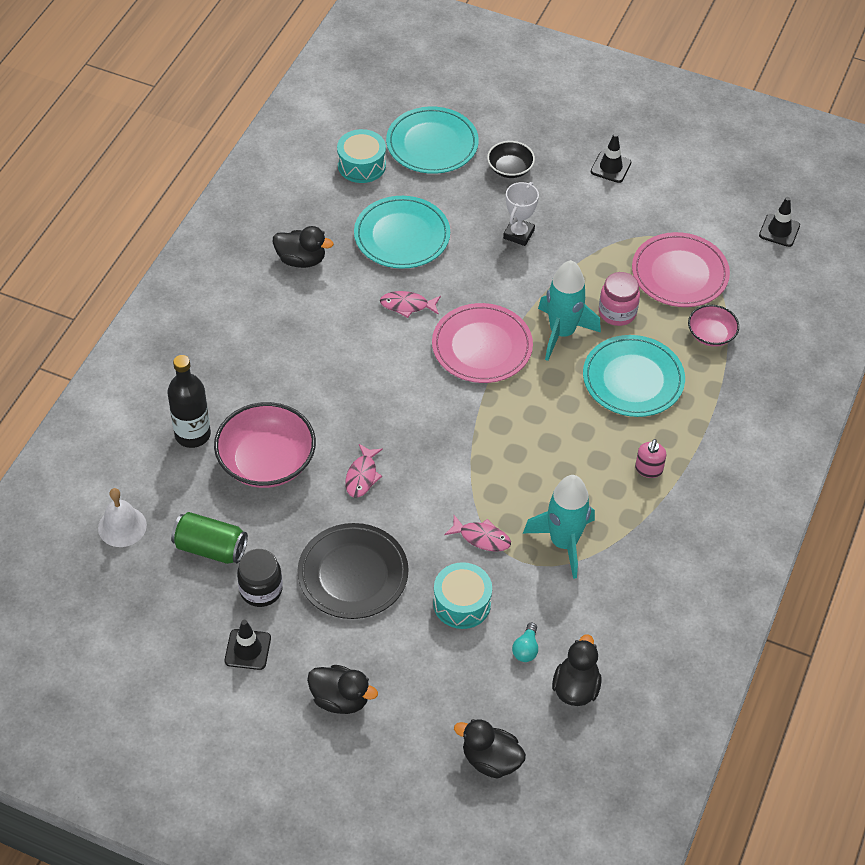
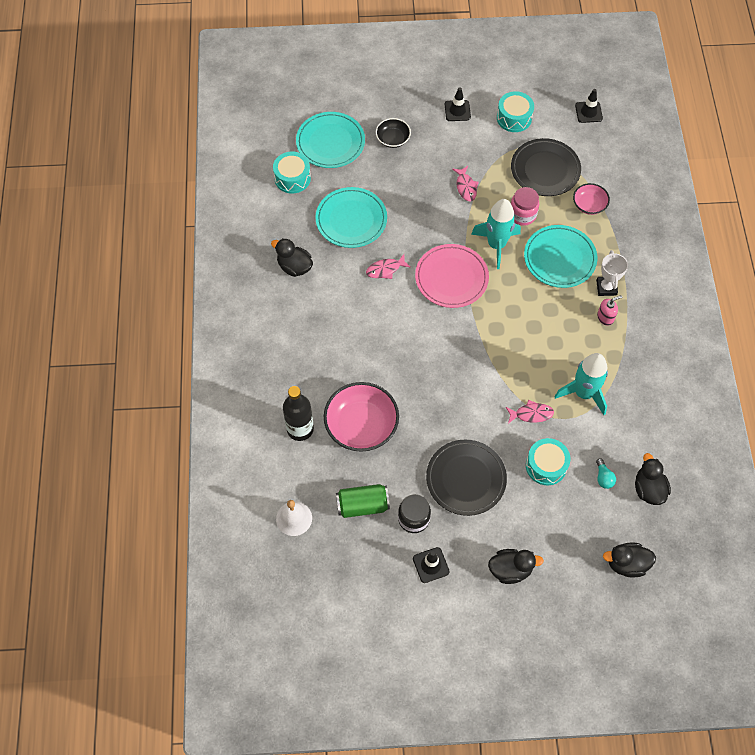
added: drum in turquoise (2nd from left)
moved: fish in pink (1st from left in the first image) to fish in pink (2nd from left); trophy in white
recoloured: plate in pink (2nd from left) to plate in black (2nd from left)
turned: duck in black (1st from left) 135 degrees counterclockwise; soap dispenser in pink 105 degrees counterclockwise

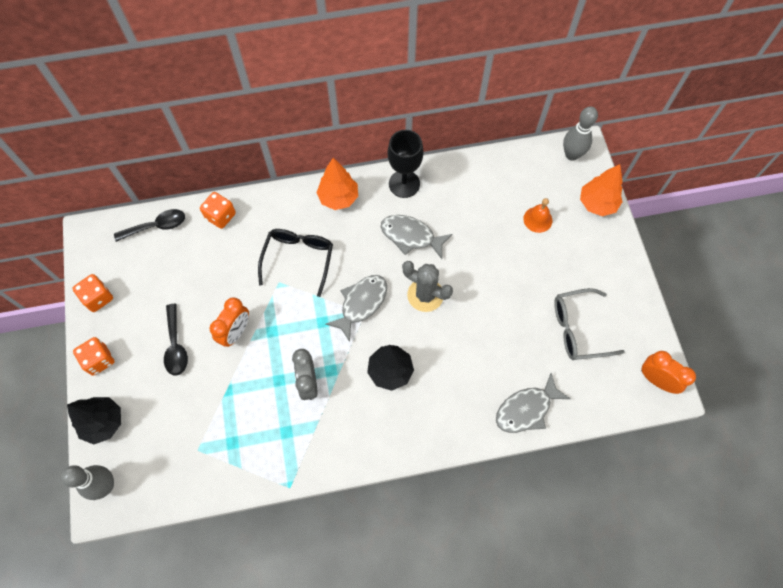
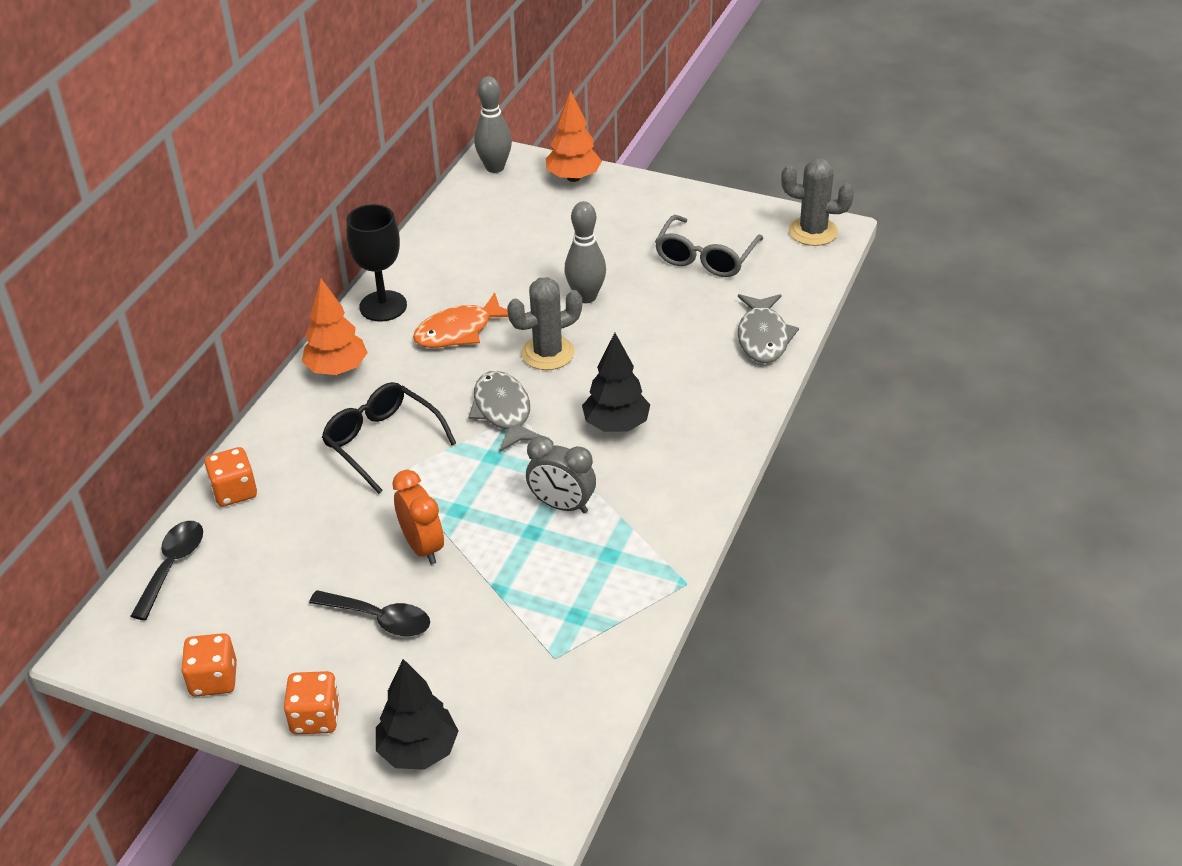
removed: bell in orange
moved: bowling pin in grey (1st from left in the first image) to bowling pin in grey (2nd from left)
replaced: clock in orange (2nd from left) to cactus in grey (2nd from left)
recoloured: fish in grey (2nd from left) to fish in orange

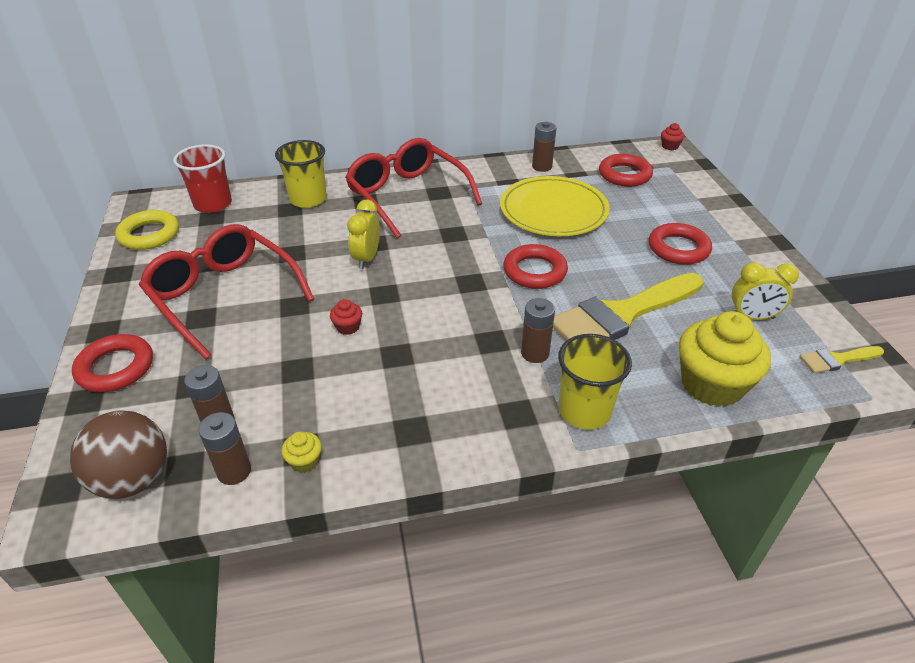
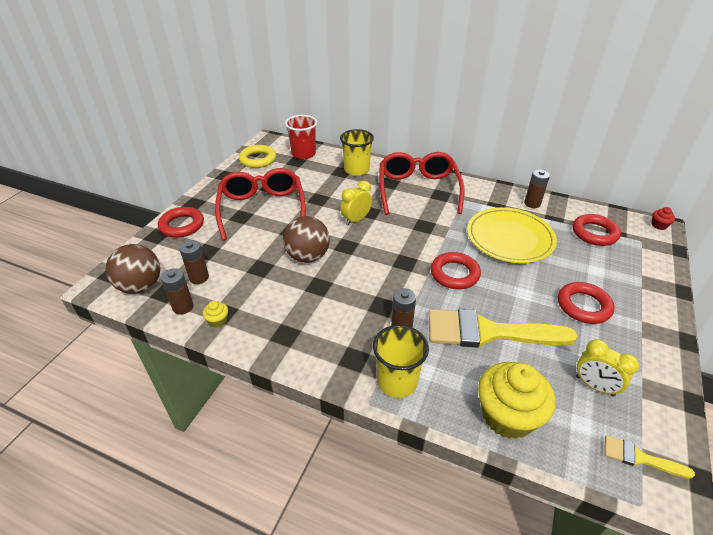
replaced: cupcake in red (1st from left) to ball in brown (2nd from left)

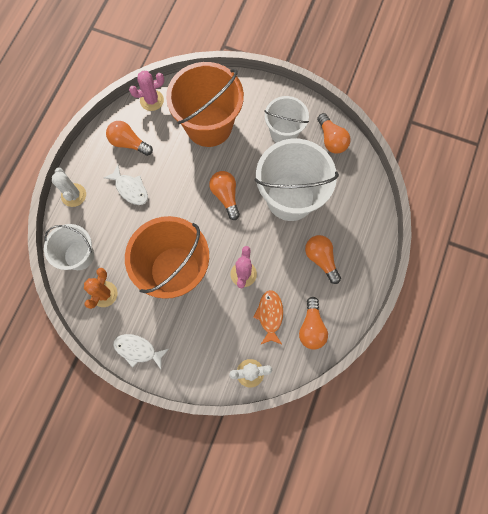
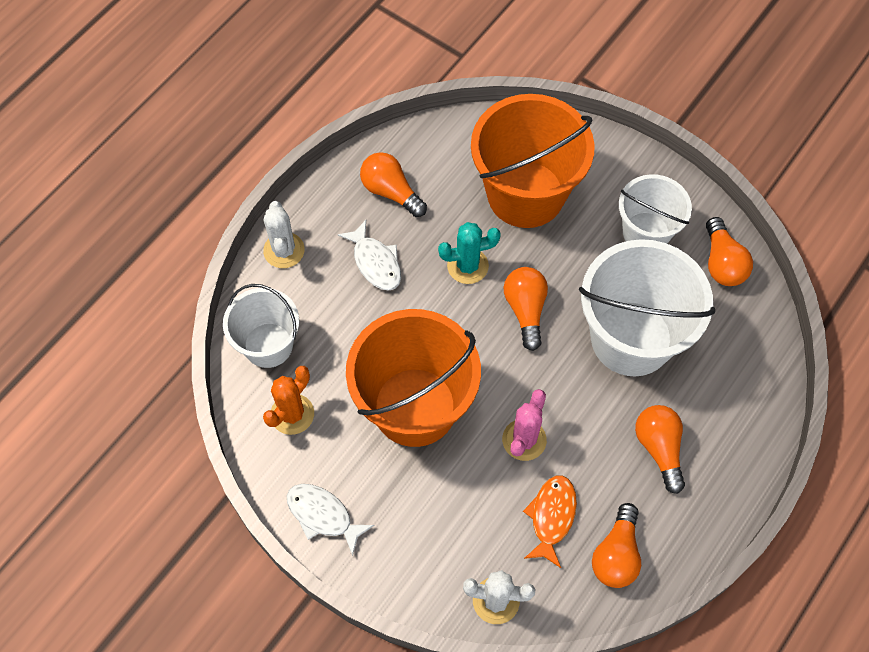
removed: cactus in pink (1st from left)
added: cactus in turquoise

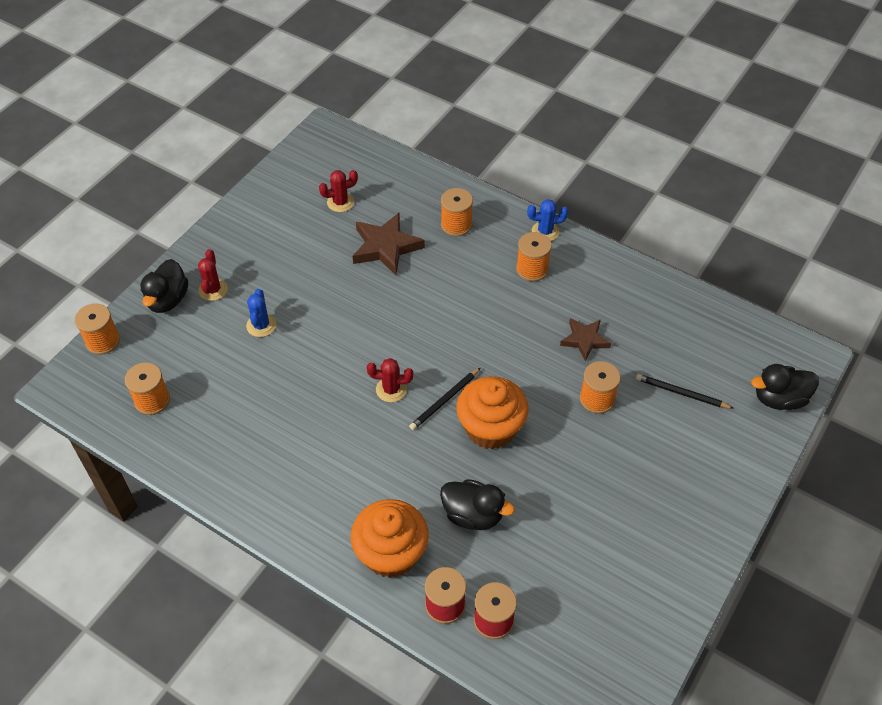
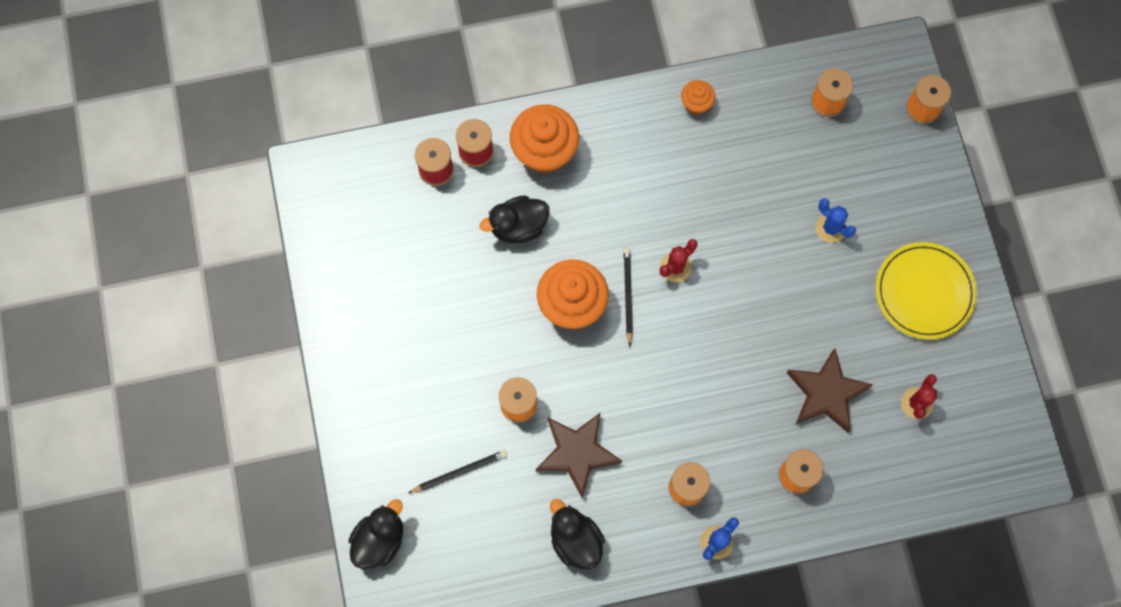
removed: cactus in red (1st from left)
added: cupcake in orange (3rd from left); plate in yellow
moved: duck in black (1st from left in the first image) to duck in black (3rd from left)
resized: star in brown (2nd from left in the first image) x1.57

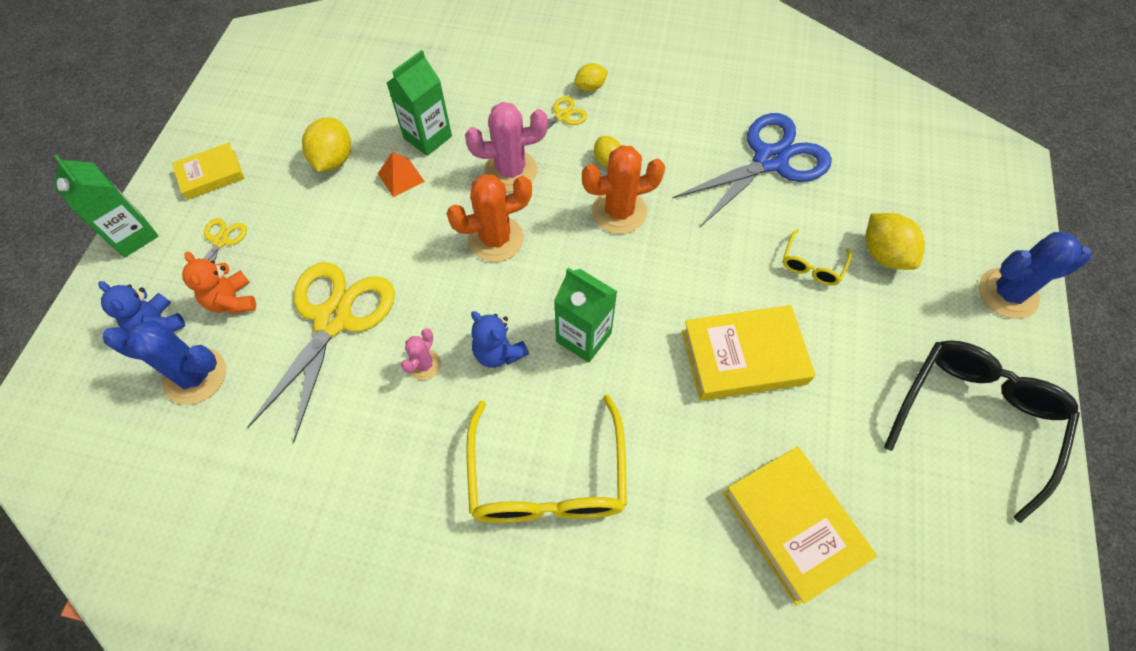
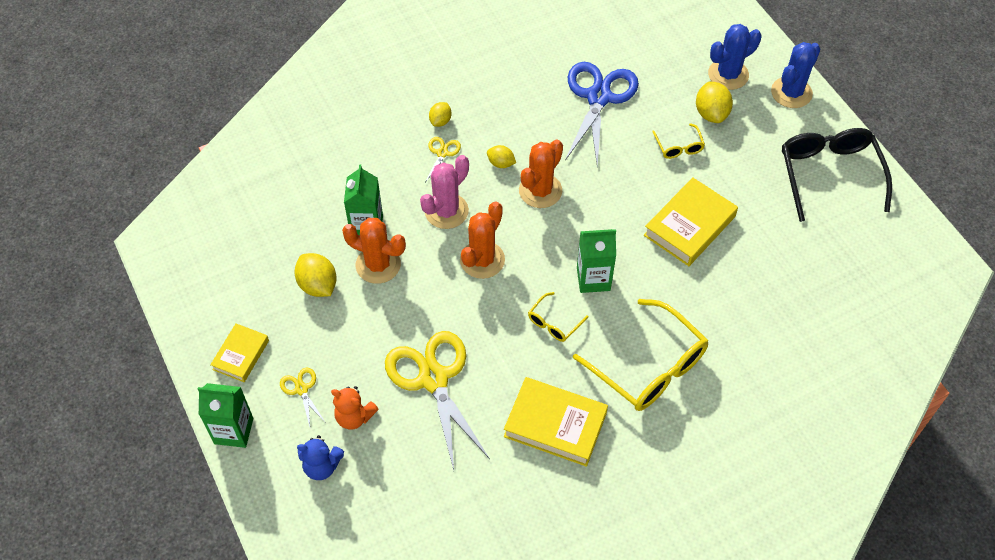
removed: cactus in pink (1st from left)
moved: book in yellow (3rd from left in the first image) to book in yellow (2nd from left); cactus in blue (1st from left)
replaced: pyramid in orange to cactus in orange (1st from left); teddy bear in blue (2nd from left) to glasses in yellow (1st from left)
turned: lemon in yellow (4th from left) 60 degrees clockwise

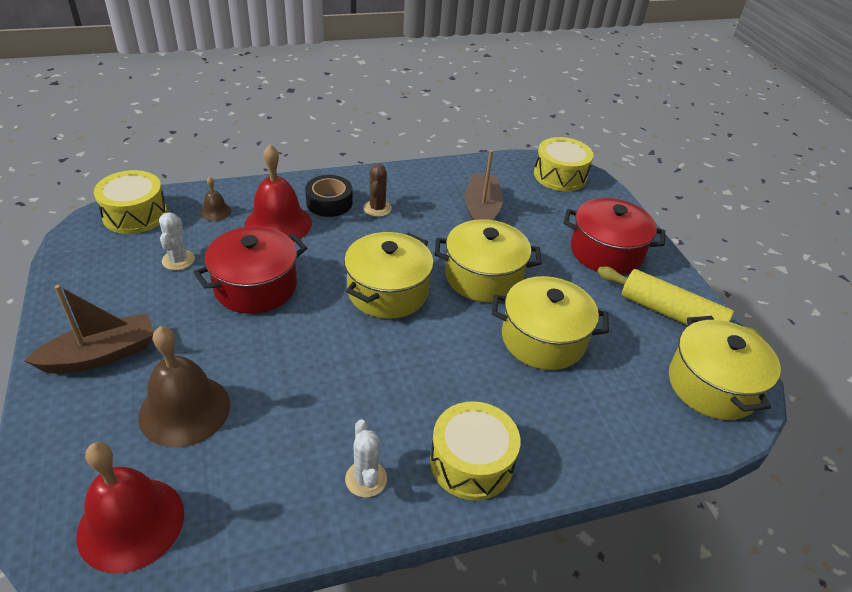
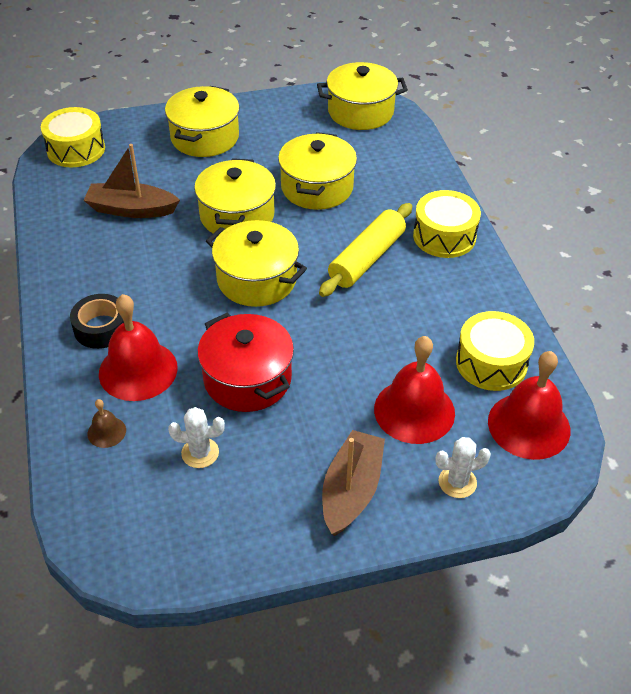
removed: cactus in brown
moved: rolling pin in yellow; cactus in white (2nd from left); drum in yellow (1st from left in the first image) to drum in yellow (3rd from left)
recoloured: pot in red (2nd from left) to pot in yellow (1st from left); bell in brown (1st from left) to bell in red (2nd from left)
turned: boat in brown (1st from left in the first image) 45 degrees clockwise

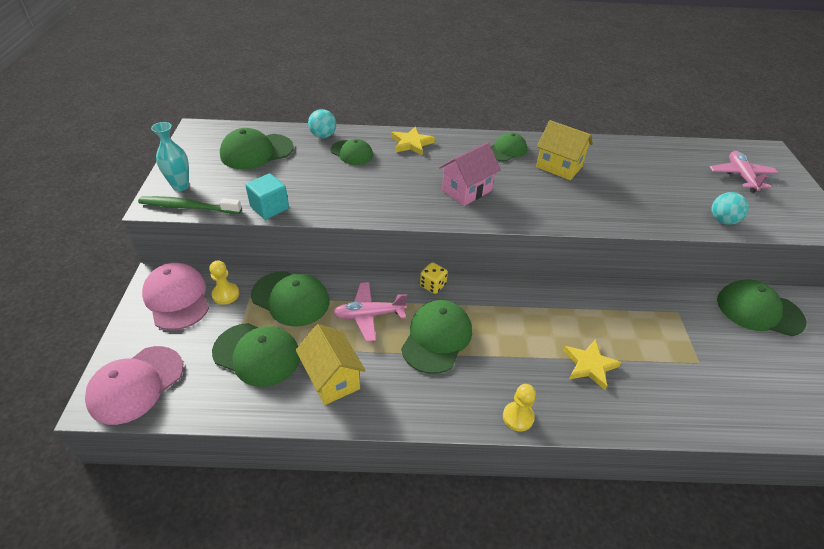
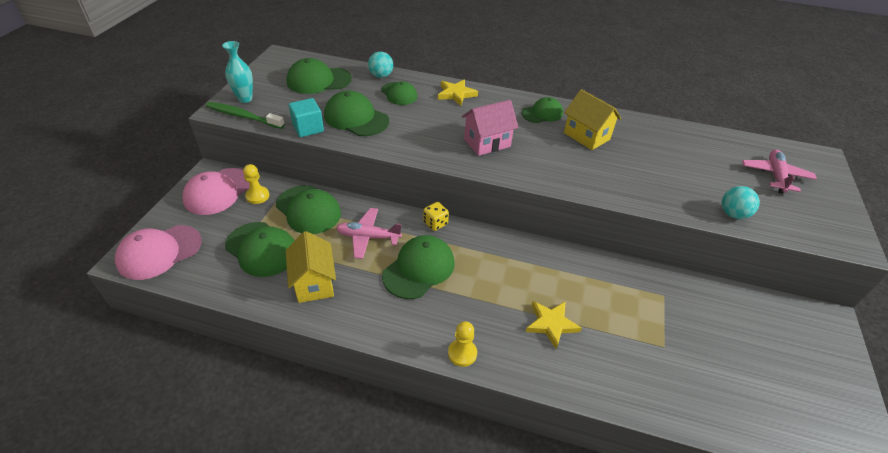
moved: cap in green (7th from left in the first image) to cap in green (4th from left)
turned: cap in pink (2nd from left) 135 degrees counterclockwise

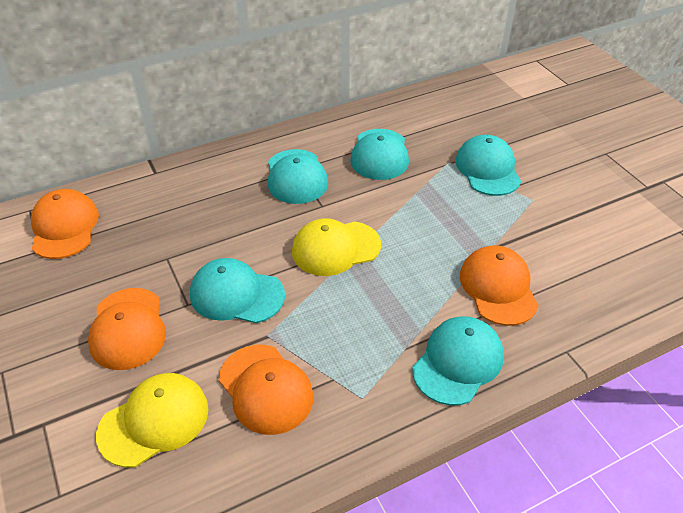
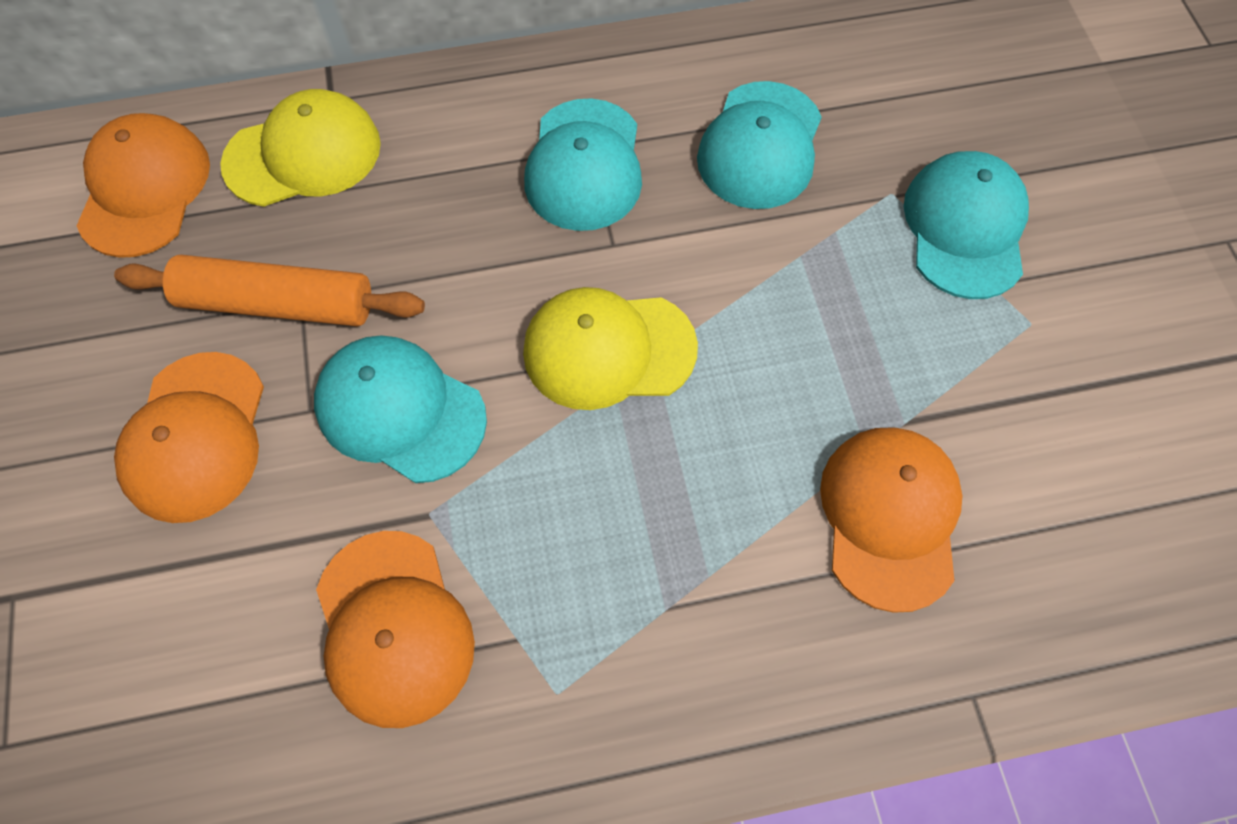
removed: cap in turquoise (4th from left)
added: rolling pin in orange
moved: cap in yellow (1st from left)

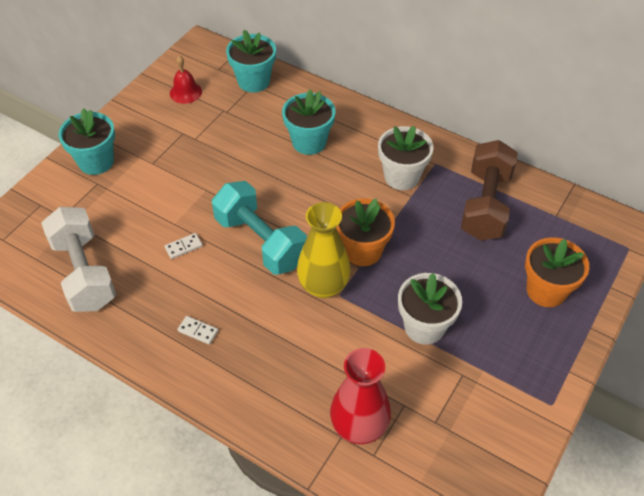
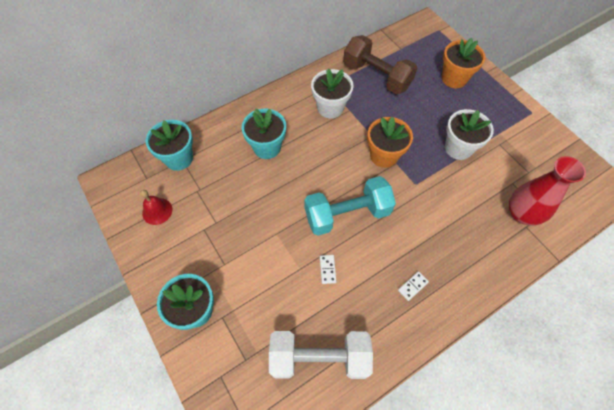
removed: vase in yellow

